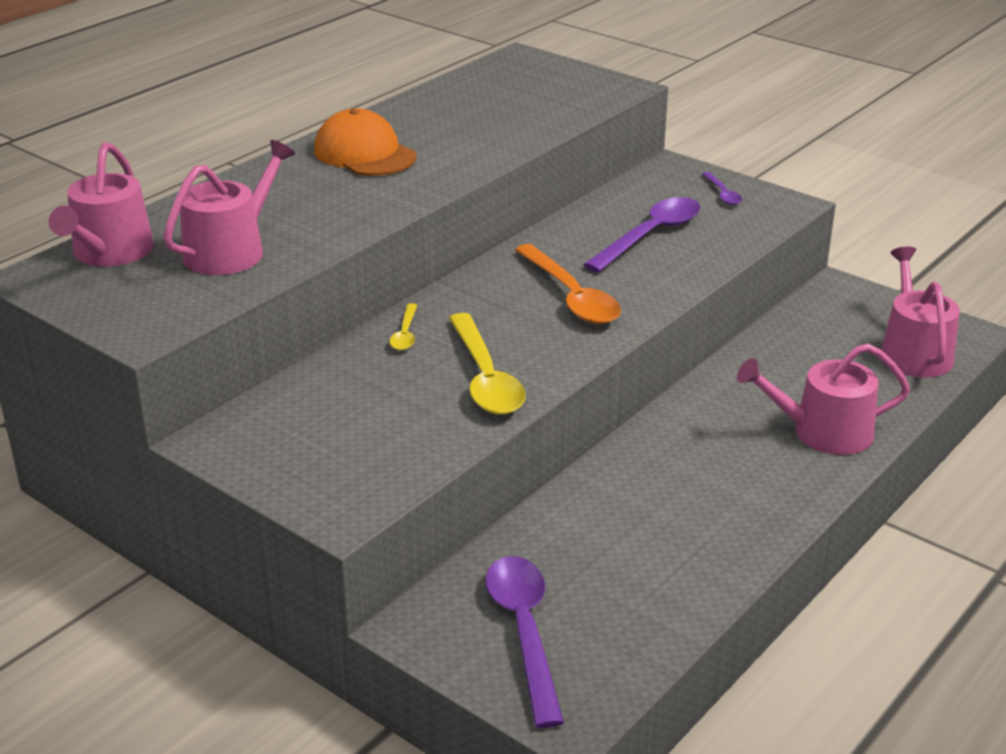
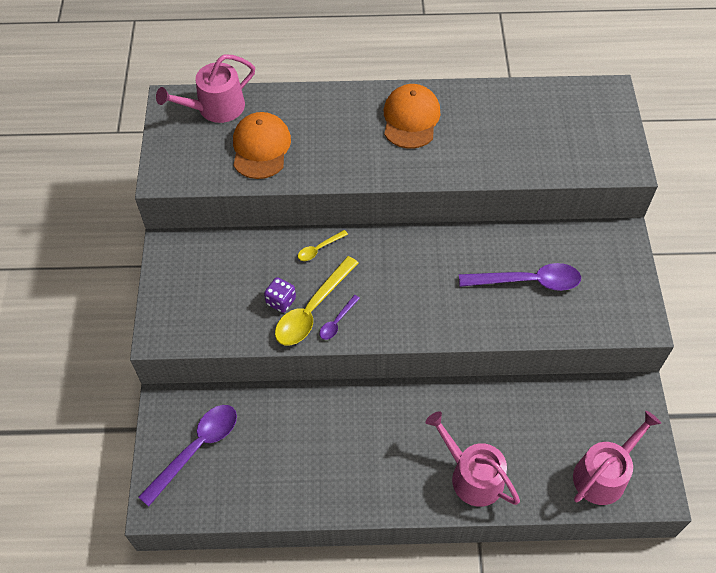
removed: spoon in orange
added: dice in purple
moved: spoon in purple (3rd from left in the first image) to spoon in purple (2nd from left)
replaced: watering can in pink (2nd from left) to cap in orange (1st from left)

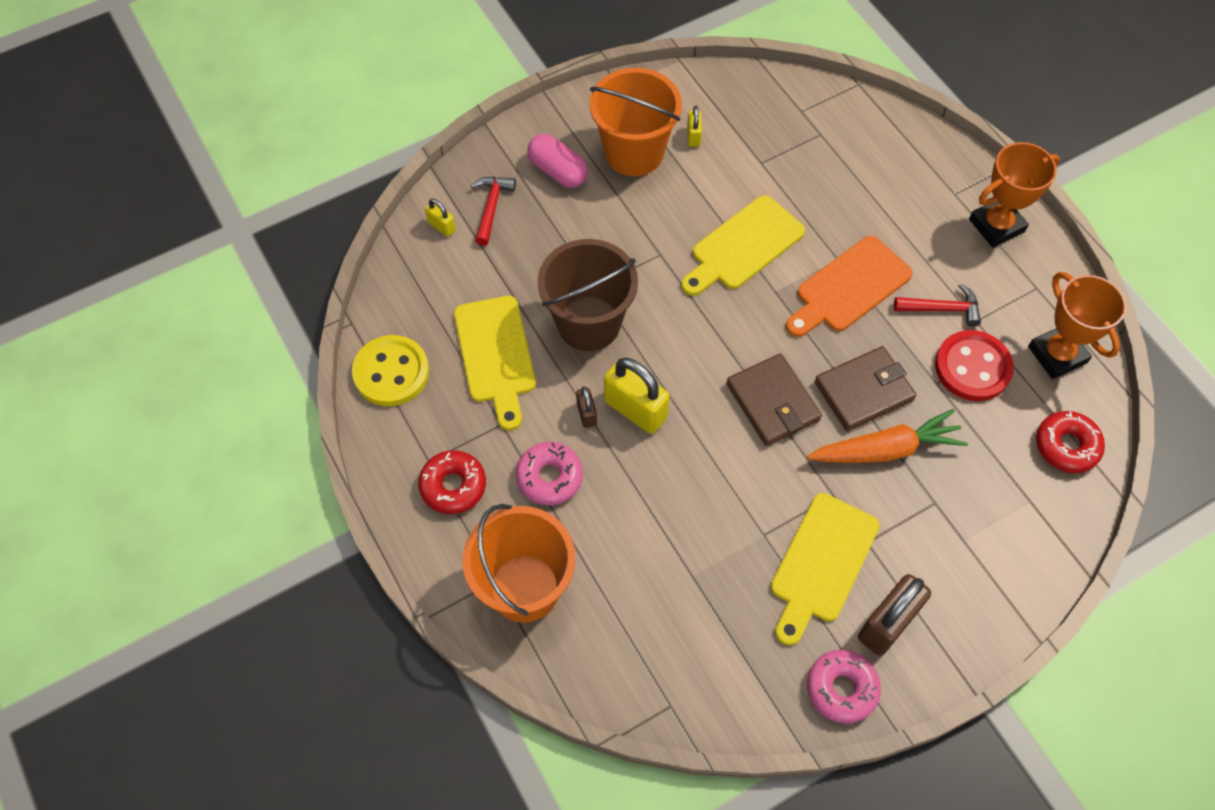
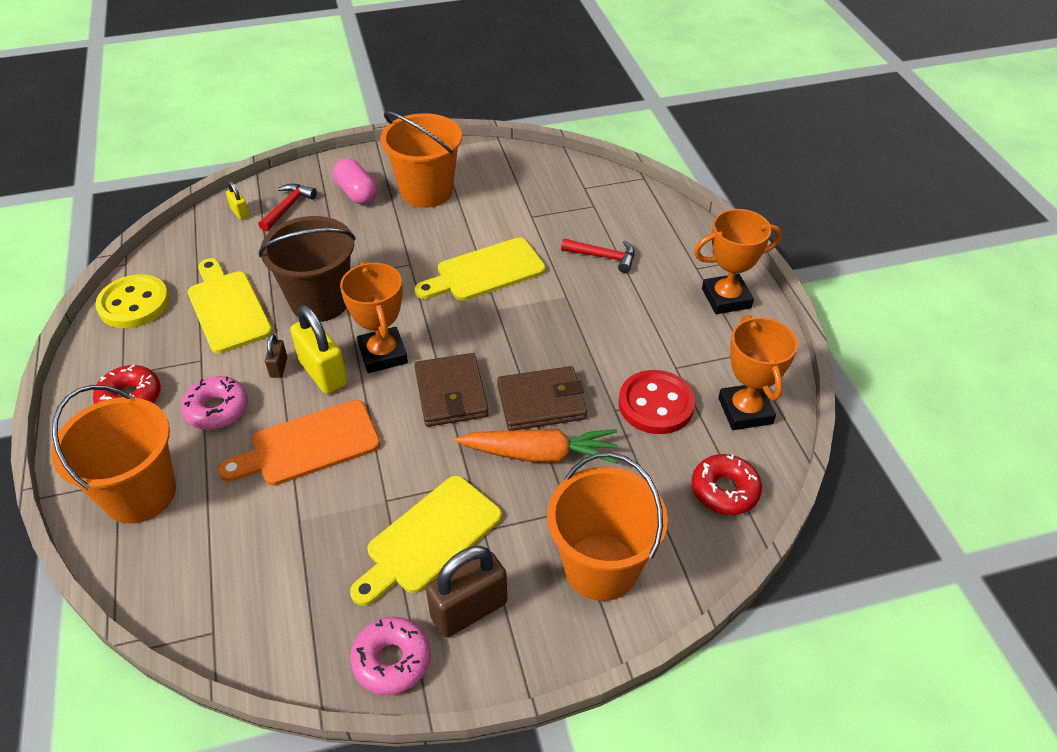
removed: padlock in yellow (3rd from left)
added: trophy in orange (1st from left); bucket in orange (3rd from left)
moved: cutting board in orange; hammer in red (2nd from left)
turned: cutting board in yellow (1st from left) 150 degrees clockwise

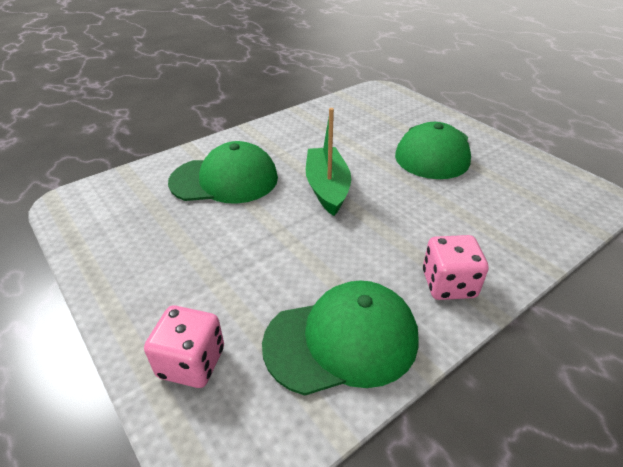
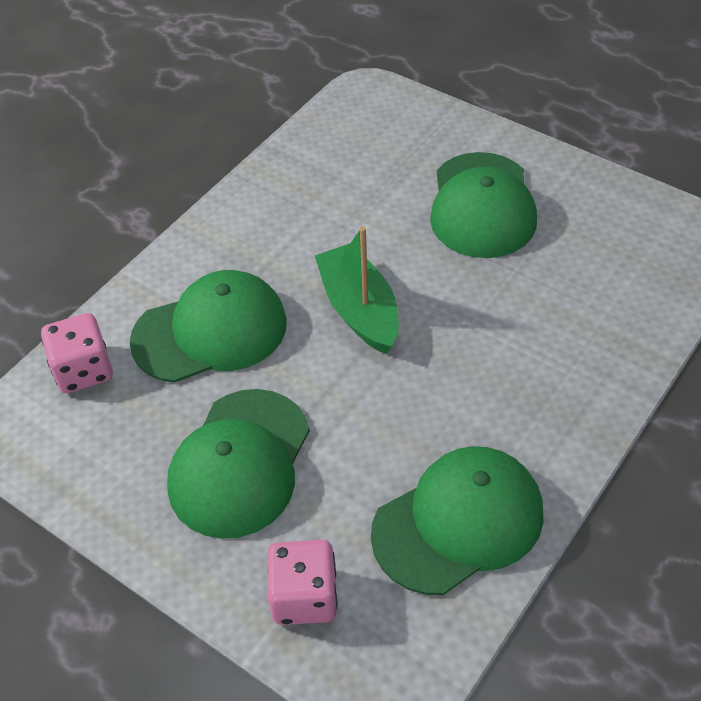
added: cap in green (2nd from left)
moved: dice in pink (2nd from left in the first image) to dice in pink (1st from left)

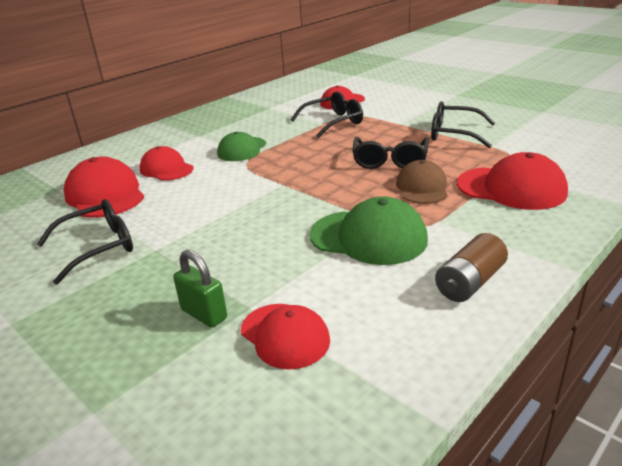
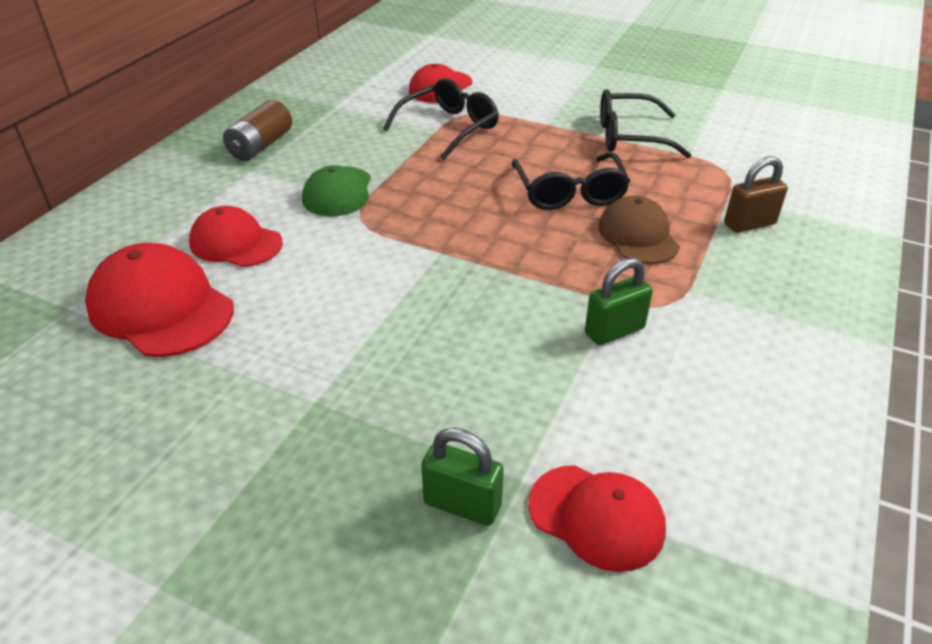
removed: glasses in black (1st from left)
moved: battery in brown
replaced: cap in green (2nd from left) to padlock in green (2nd from left); cap in red (5th from left) to padlock in brown

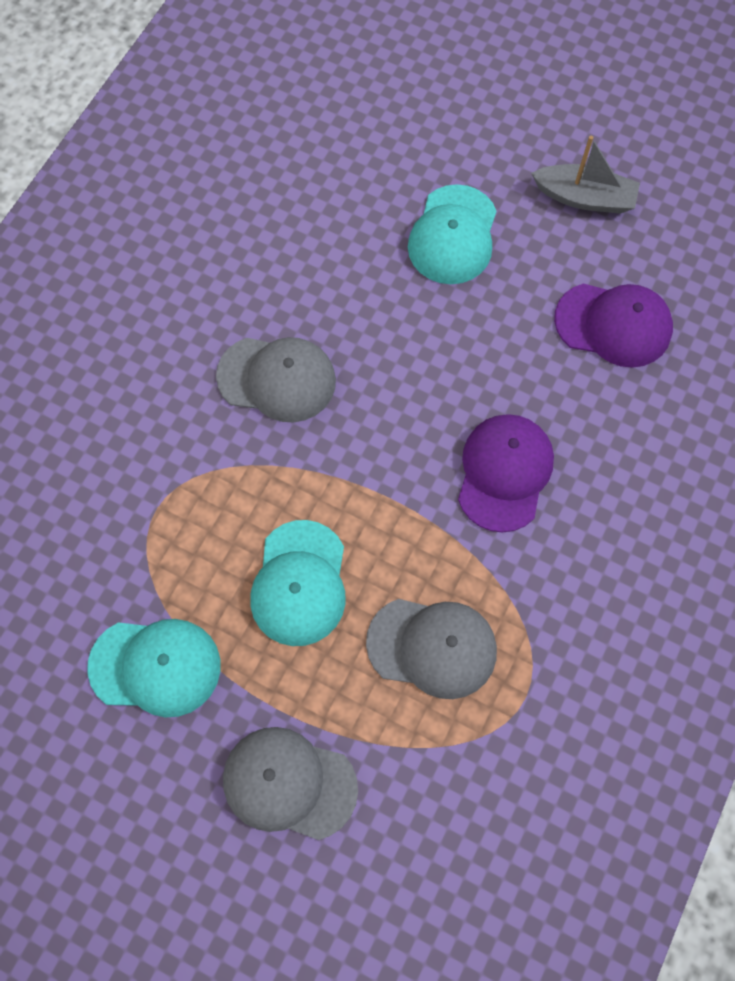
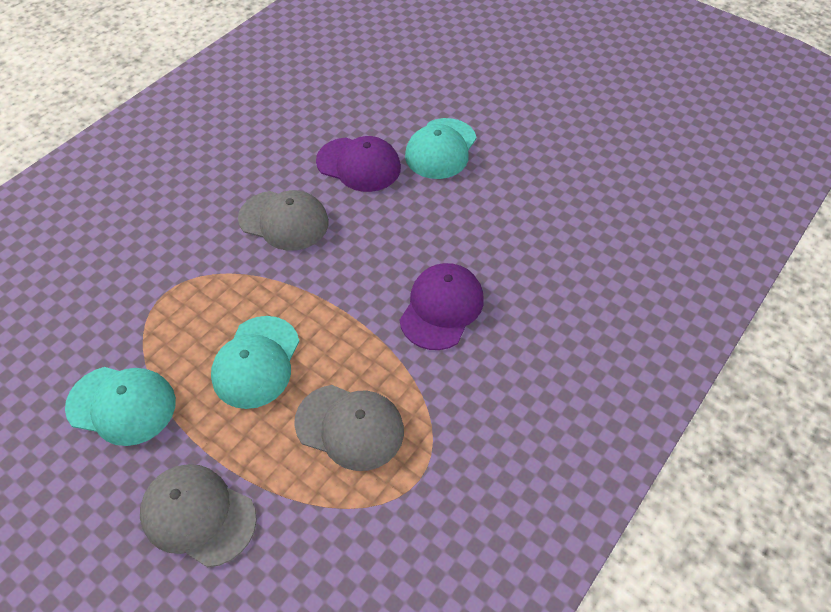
removed: boat in grey
moved: cap in purple (2nd from left in the first image) to cap in purple (1st from left)

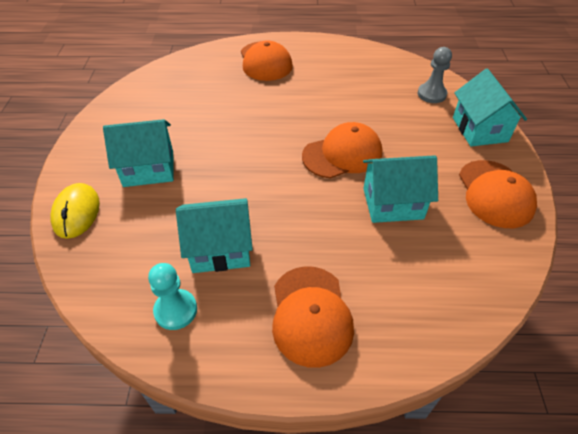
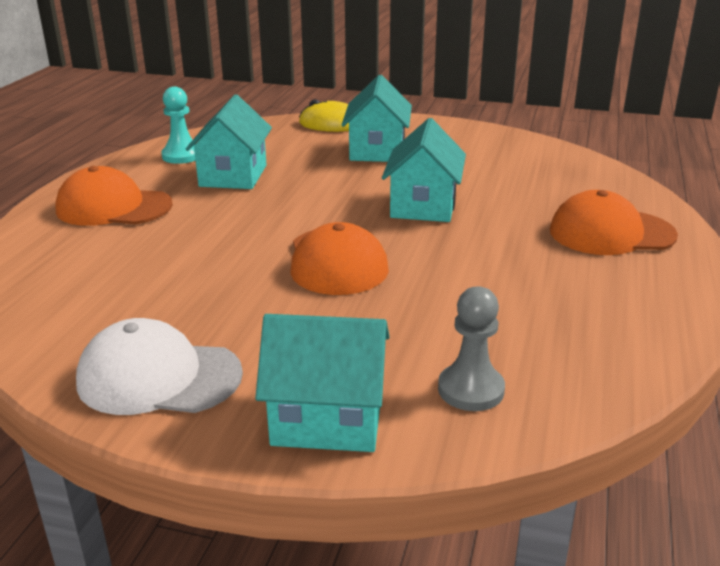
moved: house in turquoise (3rd from left in the first image) to house in turquoise (4th from left)
recoloured: cap in orange (4th from left) to cap in white

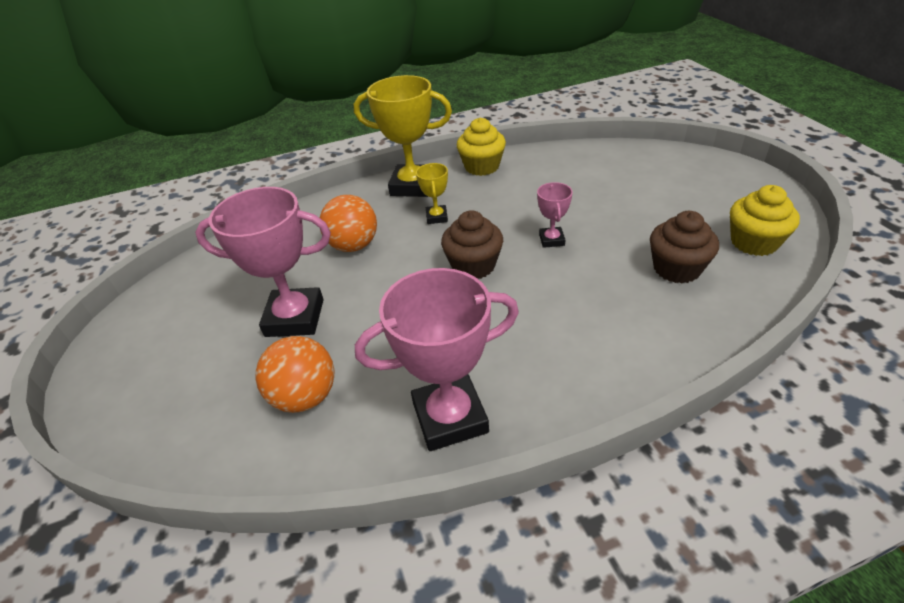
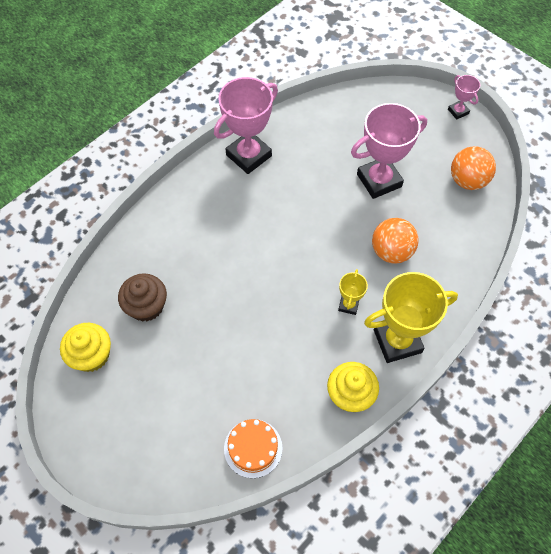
removed: cupcake in brown (1st from left)
added: cake in orange
moved: trophy in pink (3rd from left); ball in orange (1st from left in the first image) to ball in orange (2nd from left)
turned: trophy in yellow (2nd from left in the first image) 45 degrees clockwise

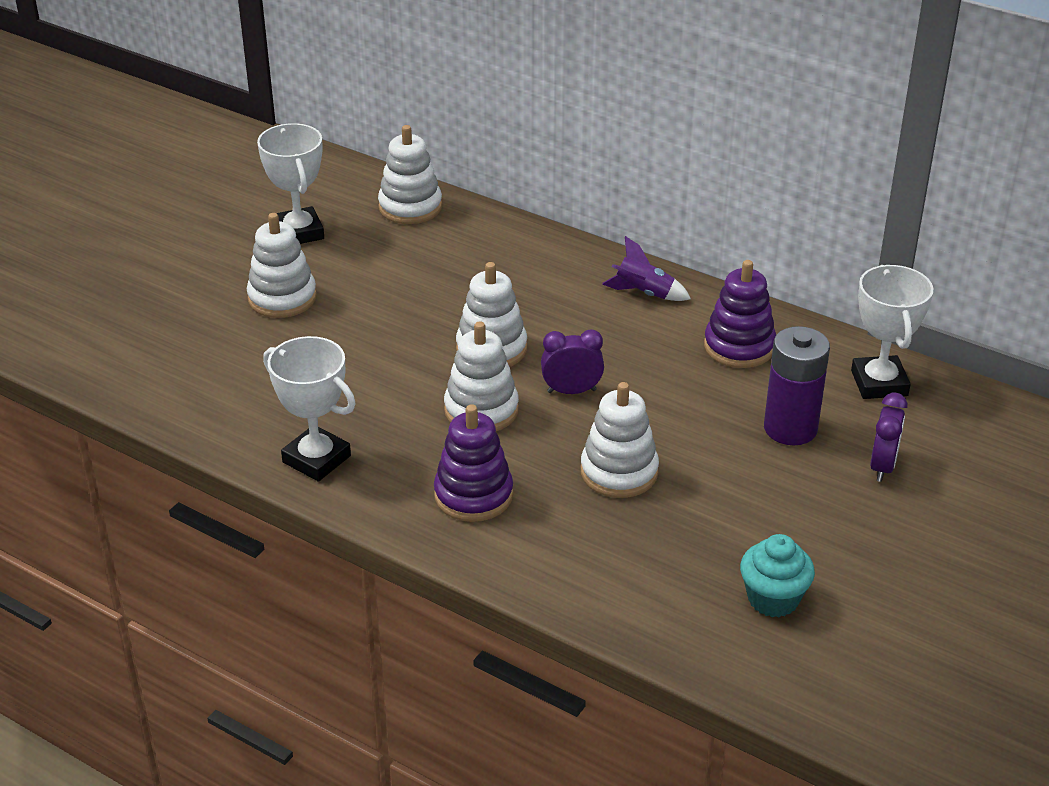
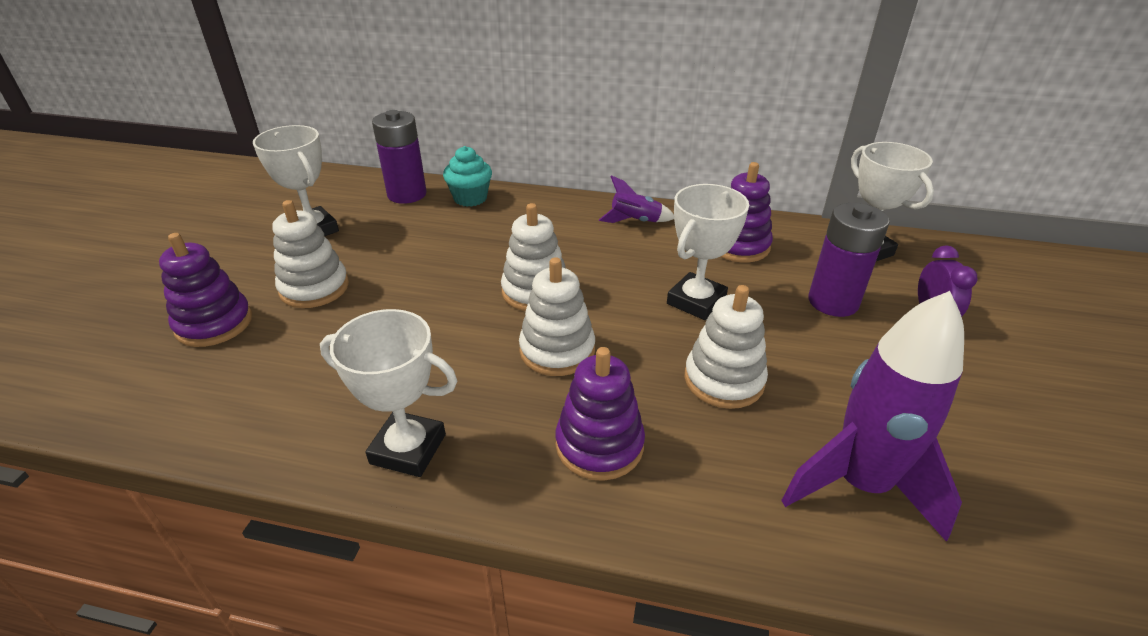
removed: clock in purple (1st from left)
added: stacking toy in purple (1st from left); trophy in white (3rd from left); rocket in purple (2nd from left)
moved: cupcake in turquoise
replaced: stacking toy in white (2nd from left) to battery in purple (1st from left)

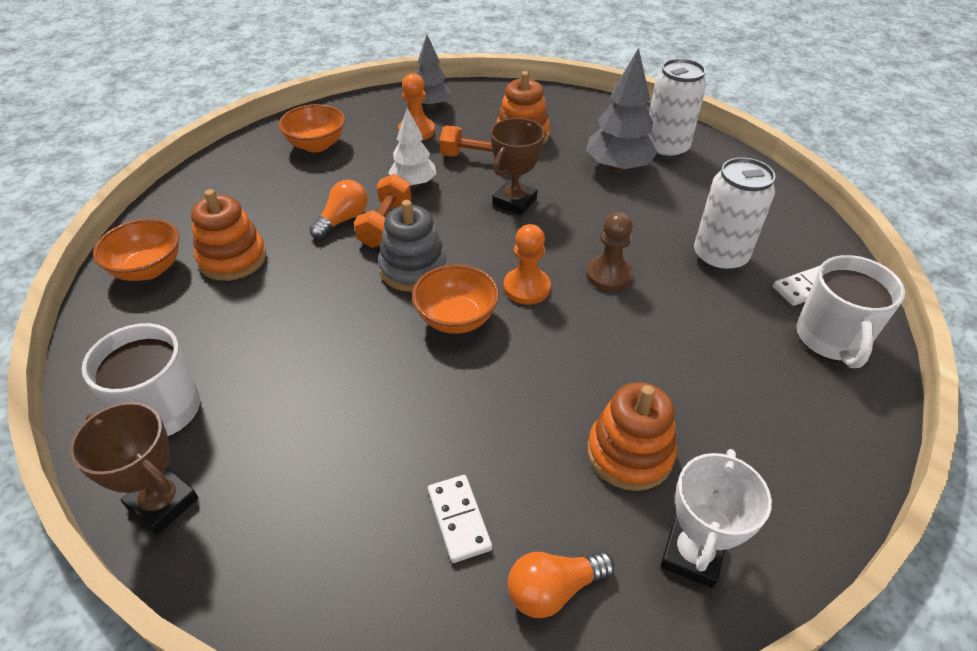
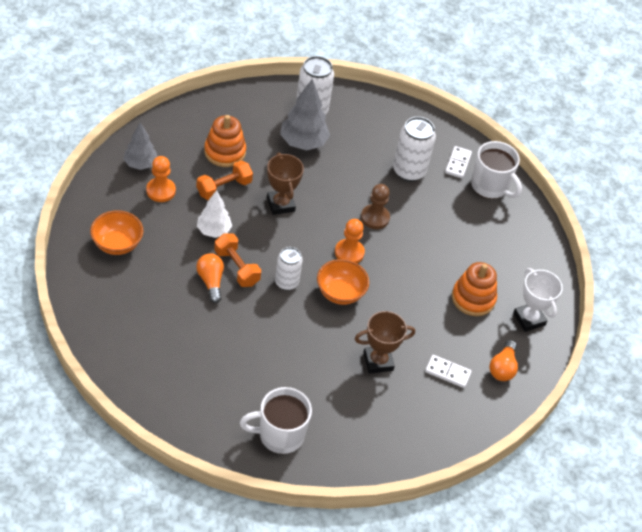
removed: bowl in orange (1st from left); stacking toy in orange (1st from left)
moved: trophy in brown (1st from left in the first image) to trophy in brown (2nd from left)
replaced: stacking toy in grey to can in white (1st from left)

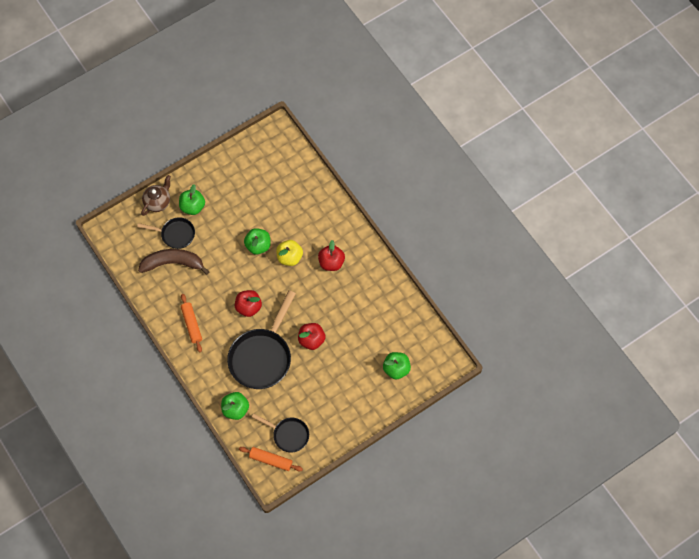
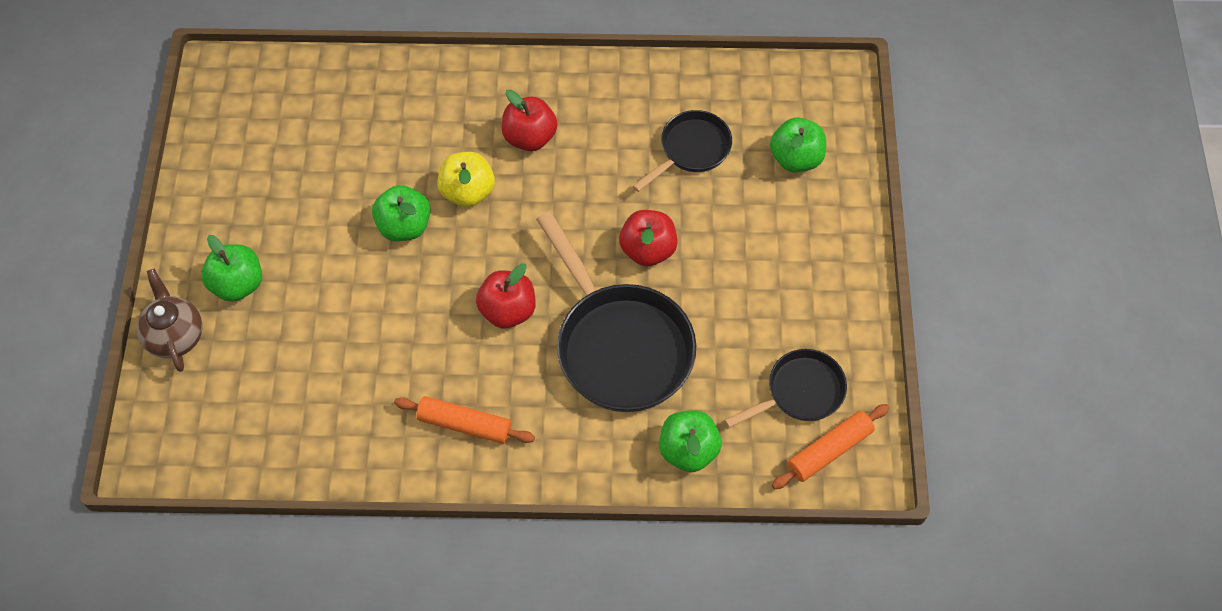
removed: banana in brown
moved: pan in black (1st from left in the first image) to pan in black (2nd from left)

